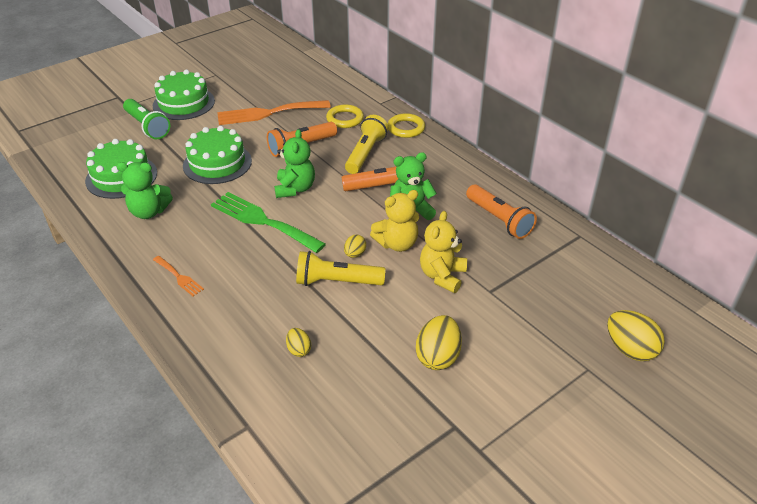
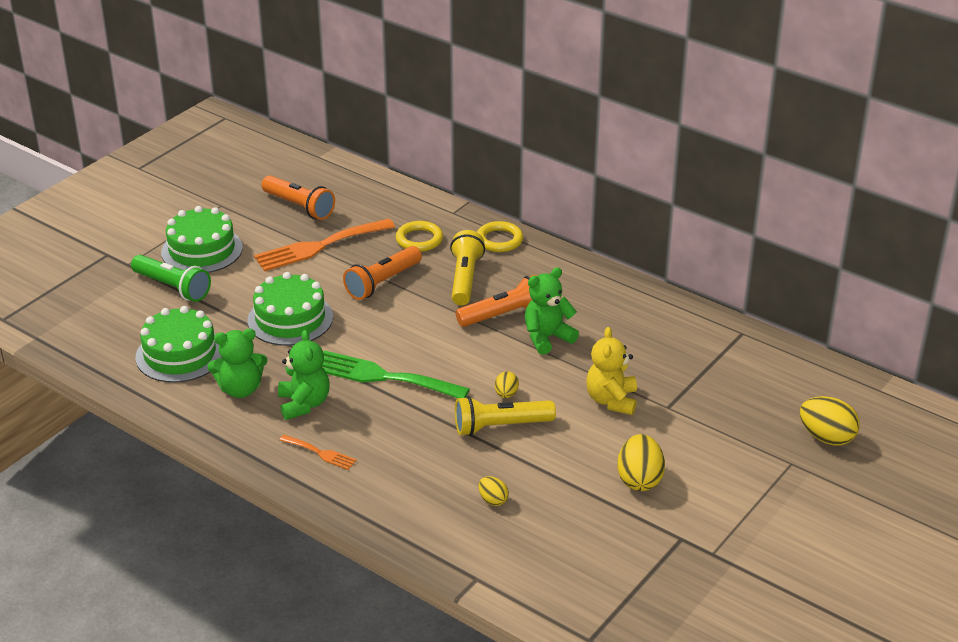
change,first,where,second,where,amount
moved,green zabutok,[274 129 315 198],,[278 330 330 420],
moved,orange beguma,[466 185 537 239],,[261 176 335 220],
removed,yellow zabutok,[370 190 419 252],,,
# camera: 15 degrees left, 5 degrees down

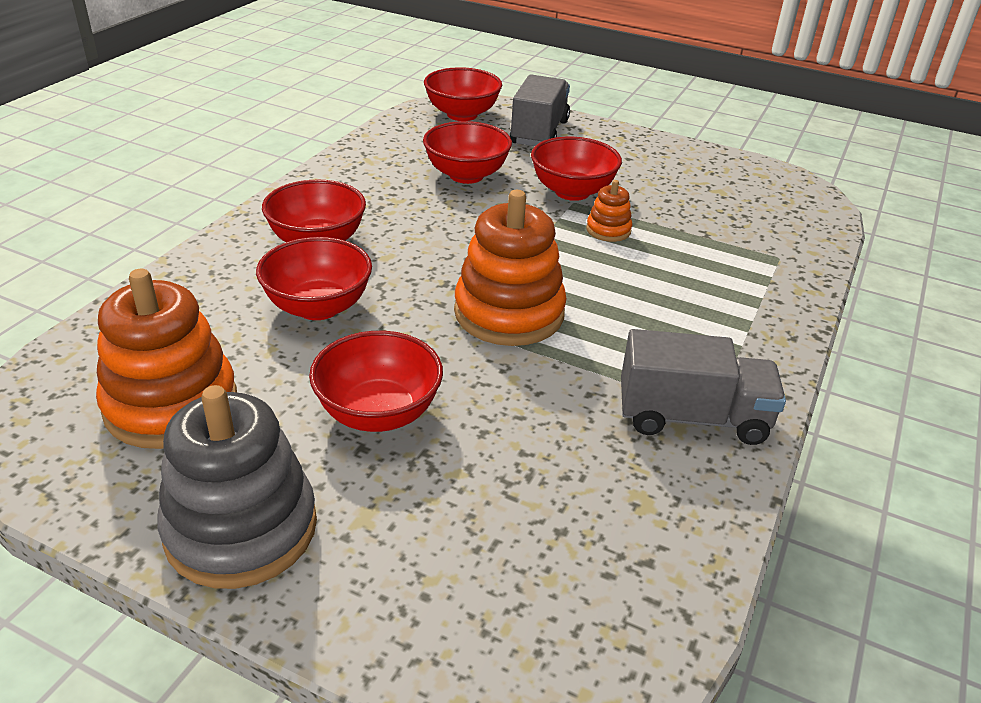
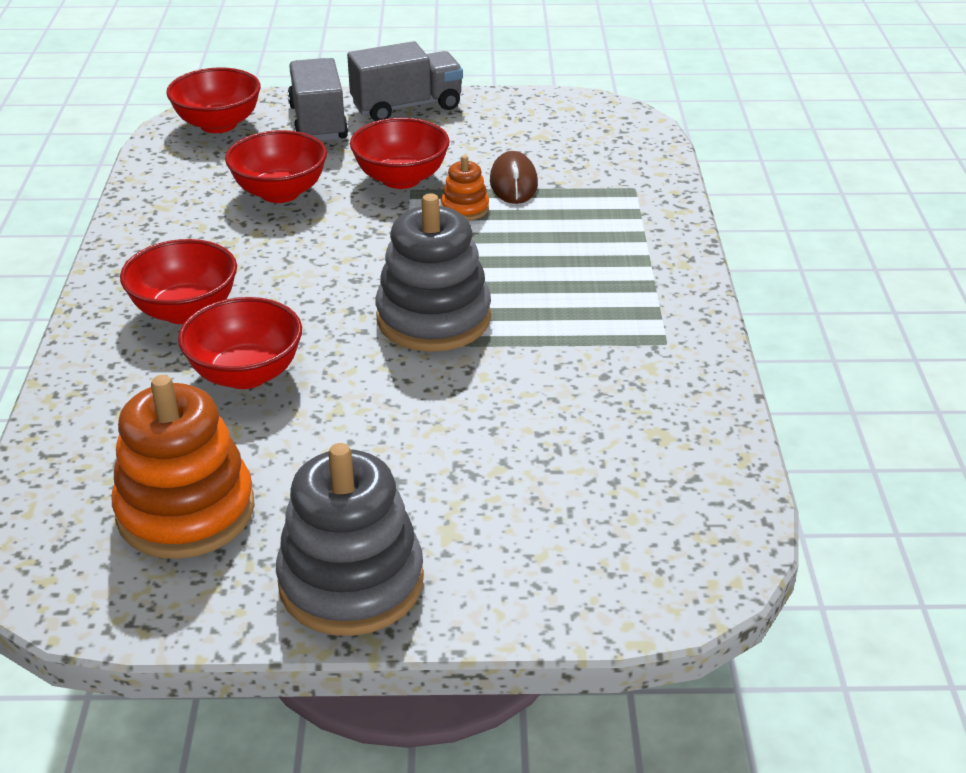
change,first,where,second,where,amount
recoloured,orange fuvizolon,[454 190 567 346],grey fuvizolon,[376 193 491 352],
moved,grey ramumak,[621 329 786 445],,[347 41 463 121],
removed,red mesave,[309 331 443 432],,,
added,,,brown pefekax,[490 151 538 204],
# camera: 25 degrees left, 0 degrees up

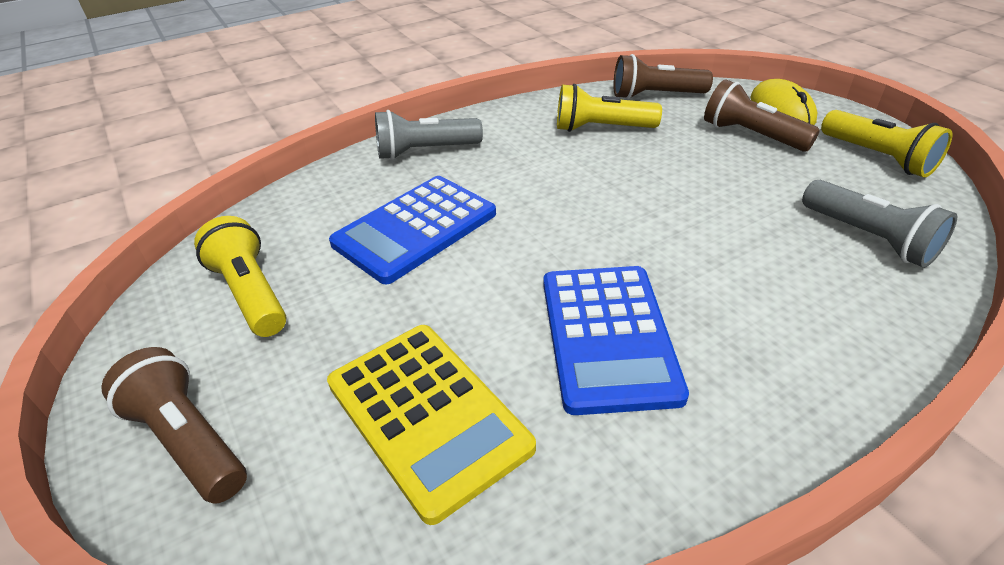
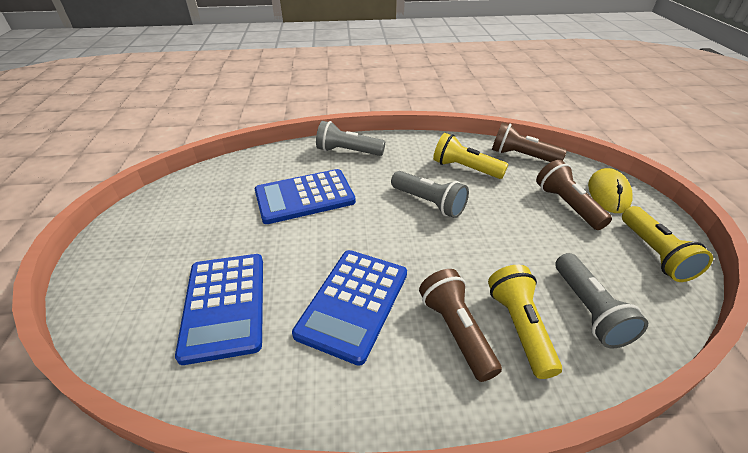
change,first,where,second,where,amount
moved,yellow beguma,[194 216 287 337],,[488 265 562 379],
recoloured,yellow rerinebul,[327 325 536 525],blue rerinebul,[175 254 263 365],
moved,brown beguma,[101 347 247 504],,[419 269 502 382],
added,,,grey beguma,[391 171 469 218],
# camera: 25 degrees right, 0 degrees up

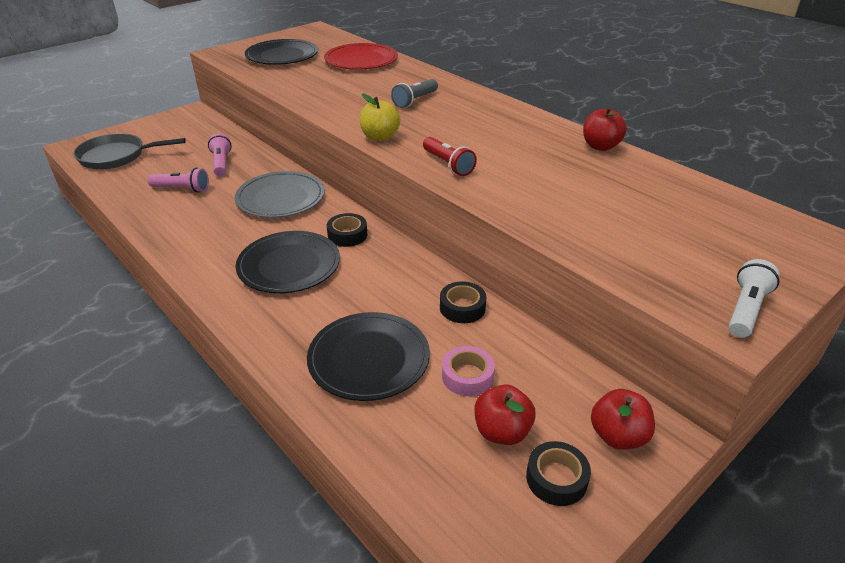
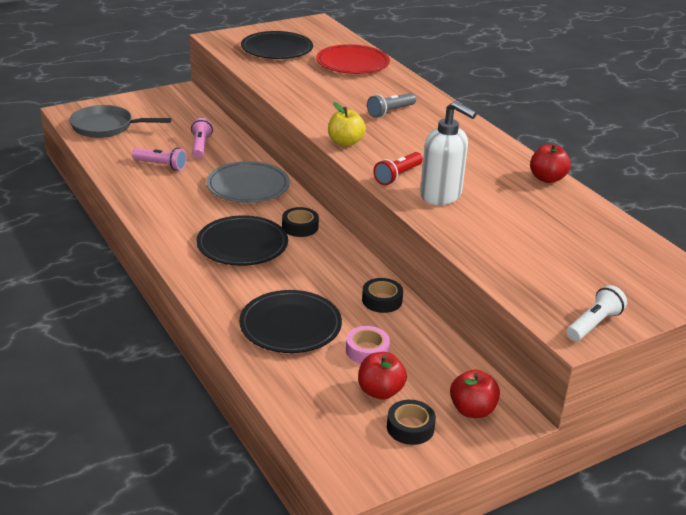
change,first,where,second,where,amount
turned,red beguma,[423 137 477 176],,[373 152 423 185],60 degrees clockwise
added,,,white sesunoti,[420 101 477 205],
# camera: 10 degrees right, 5 degrees down

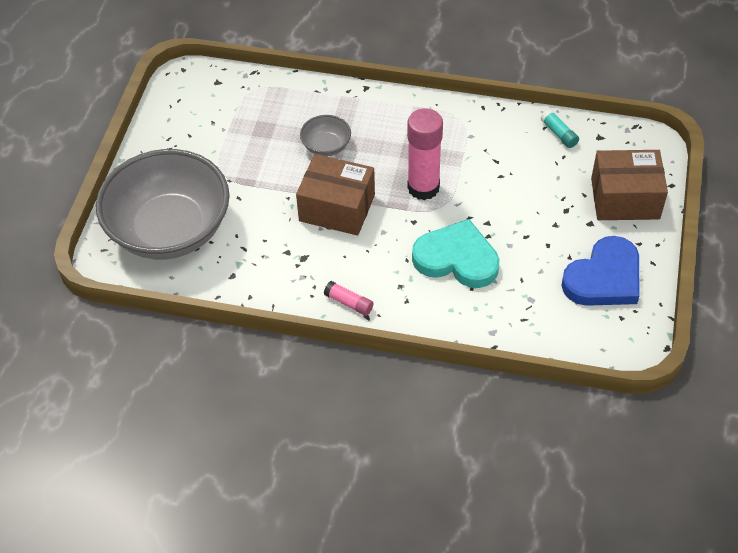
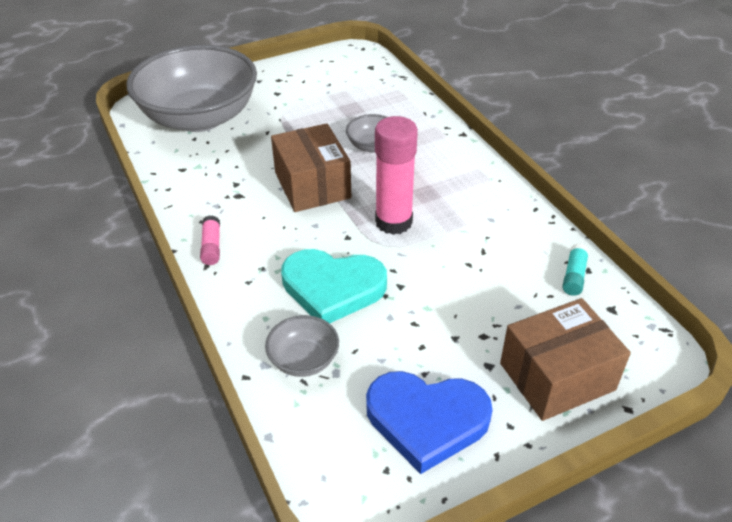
change,first,where,second,where,amount
turned,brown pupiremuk,[591 150 668 220],,[500 298 631 421],75 degrees counterclockwise
turned,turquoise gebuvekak,[412 219 500 288],,[281 249 387 324],120 degrees clockwise
added,,,grey mesave,[265 315 339 377],
# camera: 50 degrees right, 10 degrees down

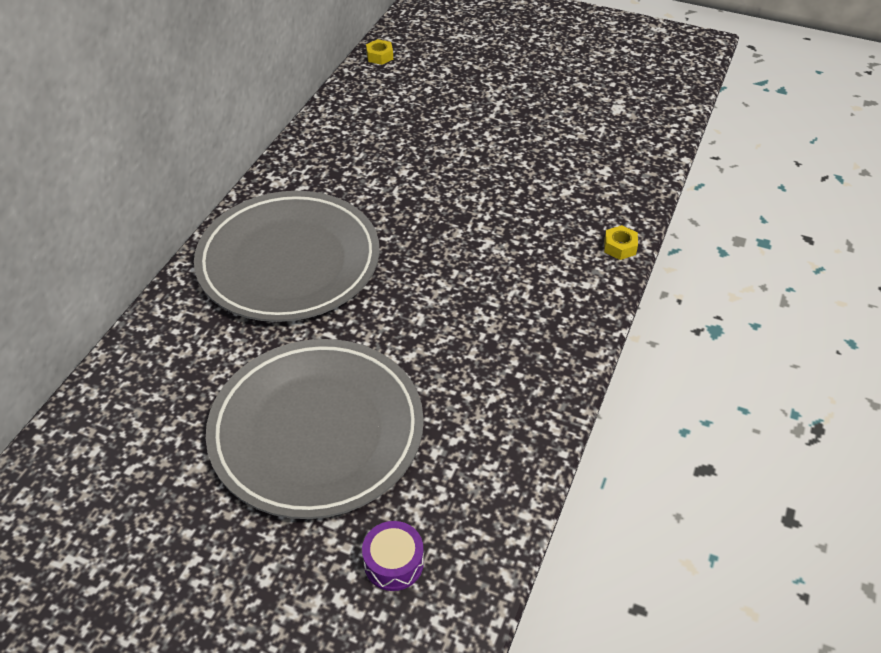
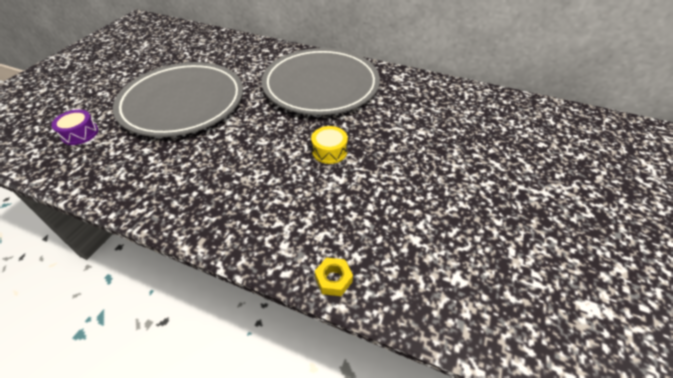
change,first,where,second,where,amount
removed,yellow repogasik,[366 39 393 65],,,
added,,,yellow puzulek,[311 126 348 164],
# camera: 90 degrees right, 0 degrees up

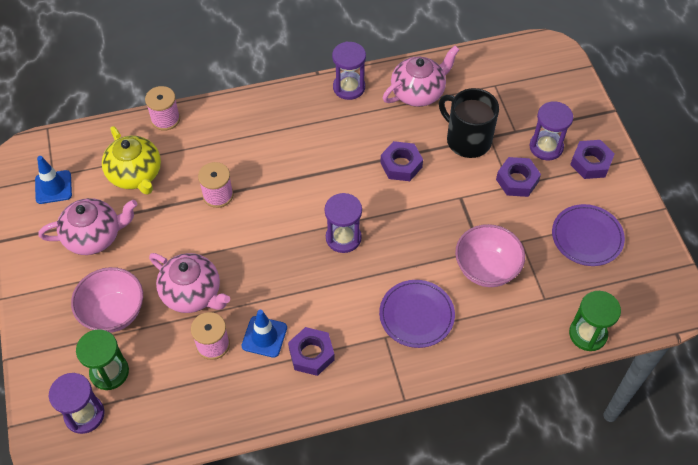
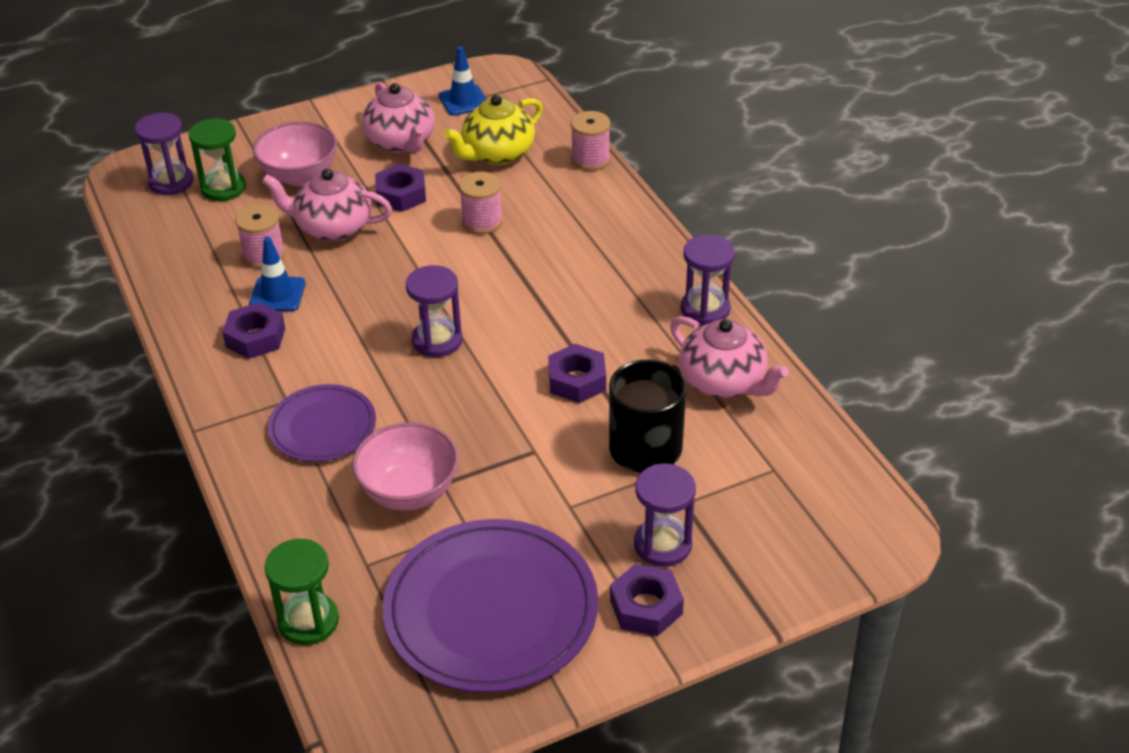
change,first,where,second,where,amount
moved,purple repogasik,[496 157 541 197],,[375 164 426 212],
resized,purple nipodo,[552 204 625 266],,[383 519 598 693],x1.77
turned,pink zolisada,[149 253 230 313],,[262 169 392 241],75 degrees clockwise
# camera: 80 degrees right, 15 degrees down

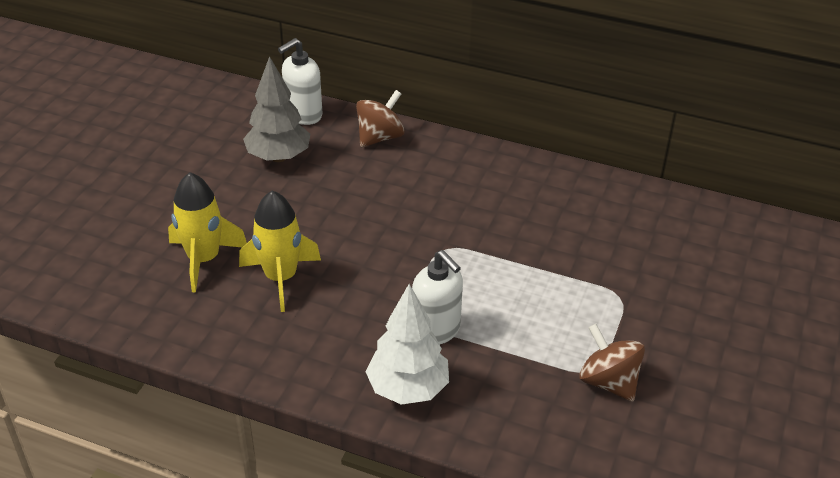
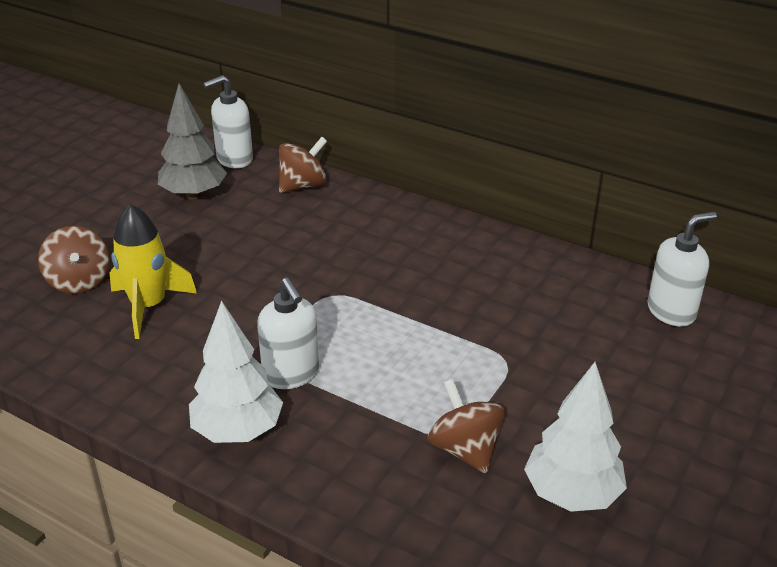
change,first,where,second,where,amount
replaced,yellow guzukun,[168 172 247 293],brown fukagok,[38 226 110 294],
added,,,white sesunoti,[648 212 717 327],
added,,,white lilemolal,[524 362 627 512],
# camera: 10 degrees right, 5 degrees down

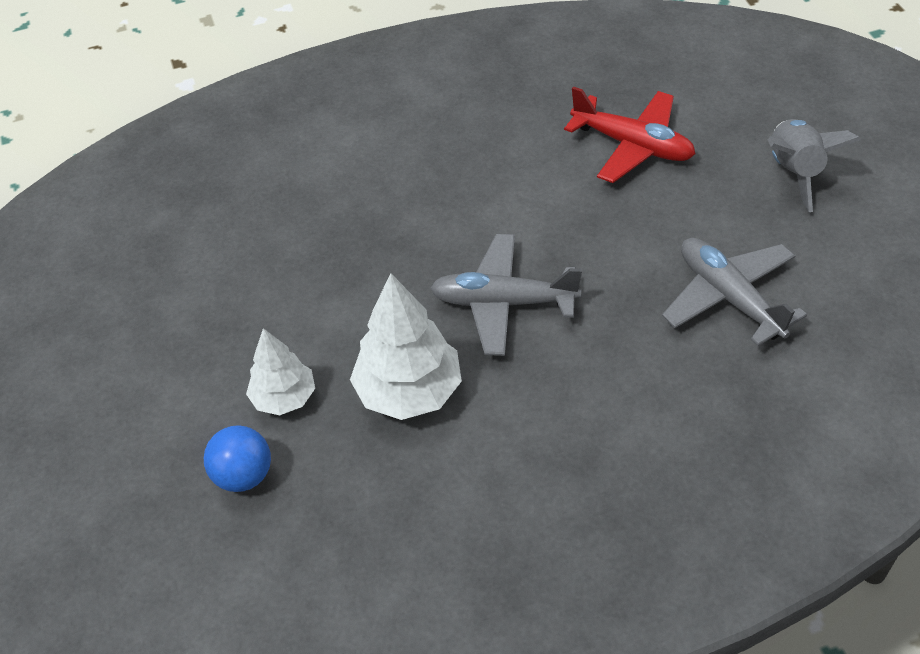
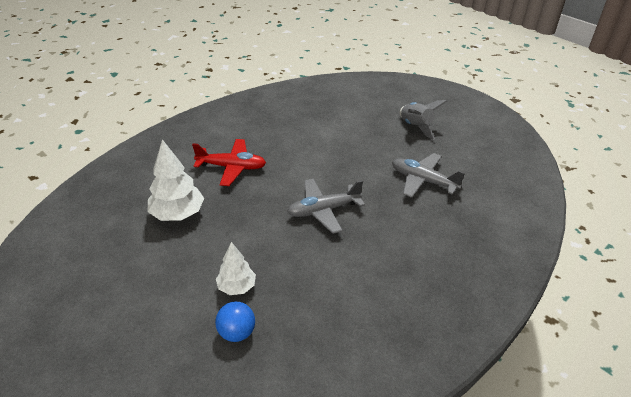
change,first,where,second,where,amount
moved,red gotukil,[564 86 696 183],,[192 139 266 186],
moved,white lilemolal,[350 274 462 420],,[148 139 204 221],
# camera: 30 degrees left, 10 degrees down

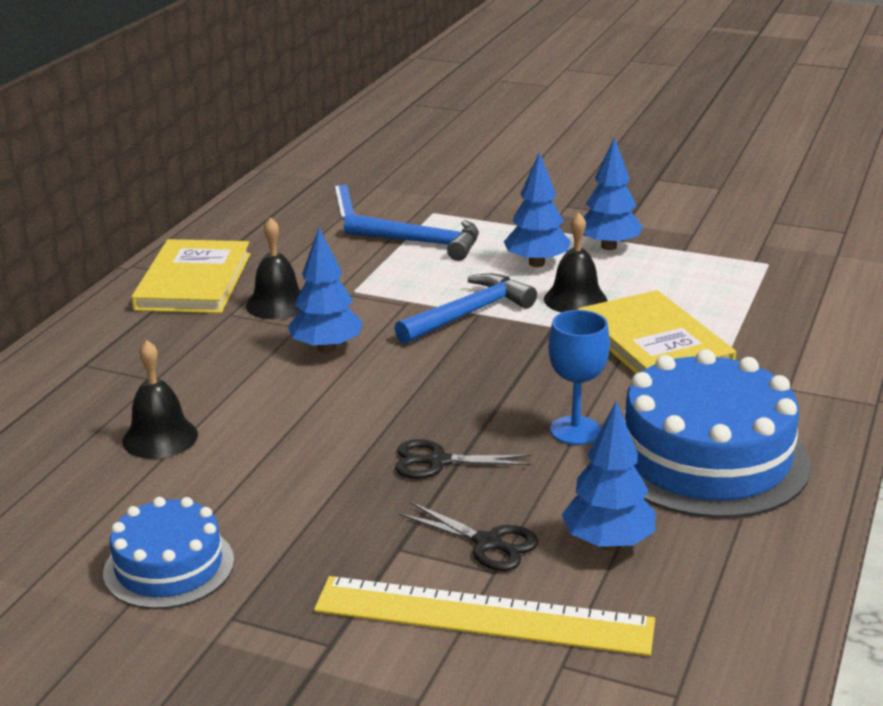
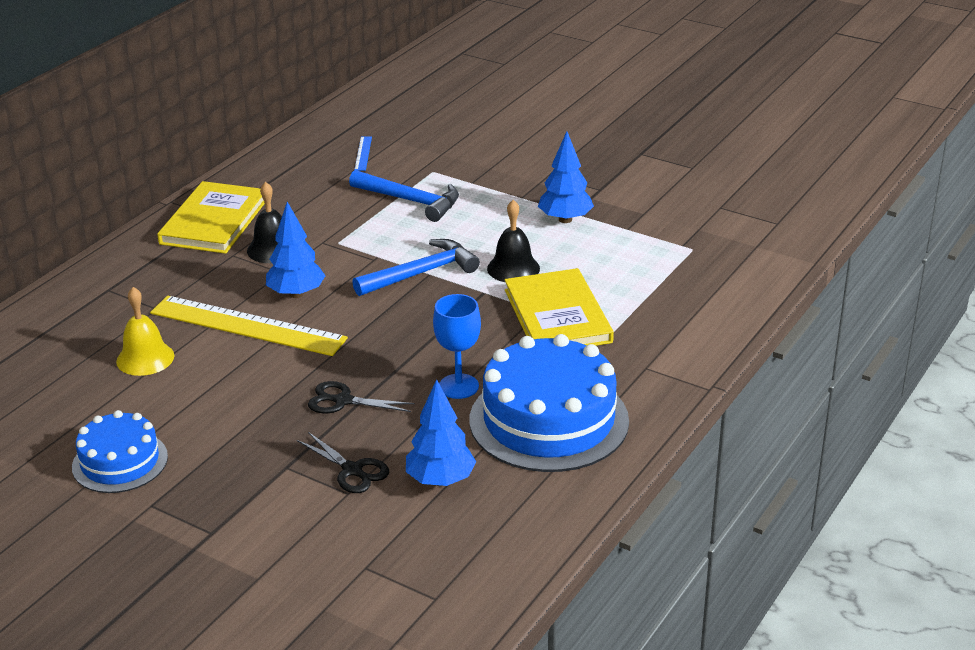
change,first,where,second,where,amount
removed,blue lilemolal,[504 152 571 267],,,
recoloured,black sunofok,[122 340 198 459],yellow sunofok,[116 287 174 376],
moved,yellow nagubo,[314 576 655 656],,[150 296 348 356],
# camera: 10 degrees right, 5 degrees up

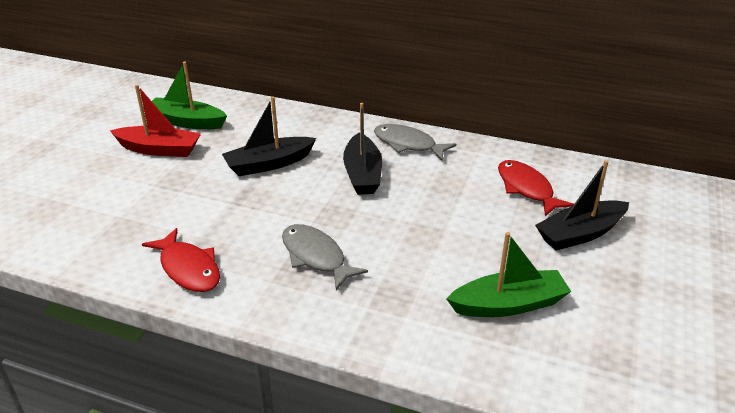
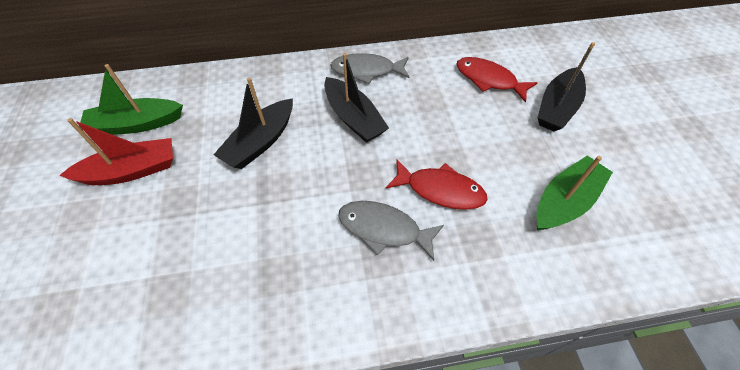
change,first,where,second,where,amount
moved,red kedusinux,[142 228 220 292],,[385 159 488 210],
# camera: 30 degrees left, 20 degrees up

